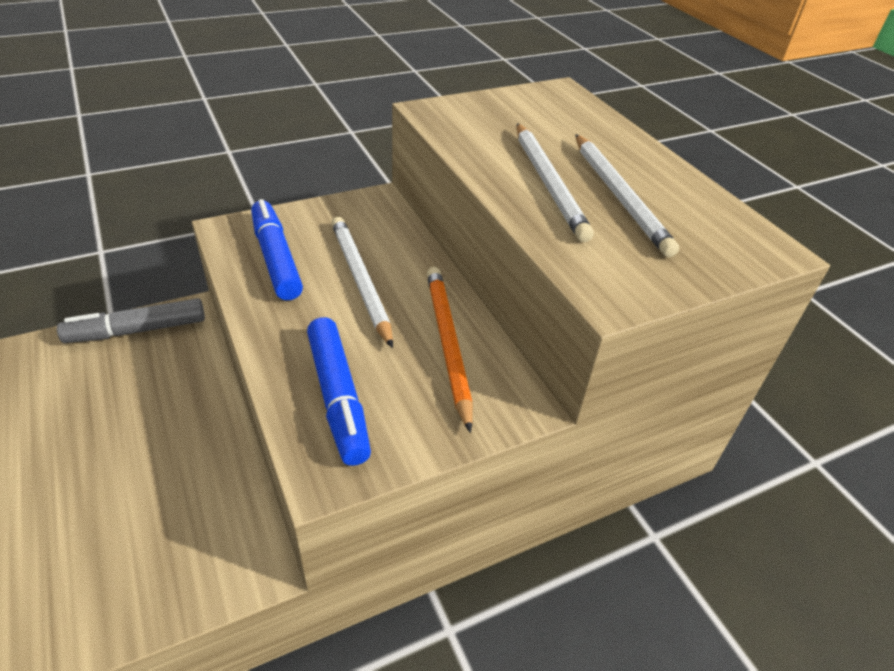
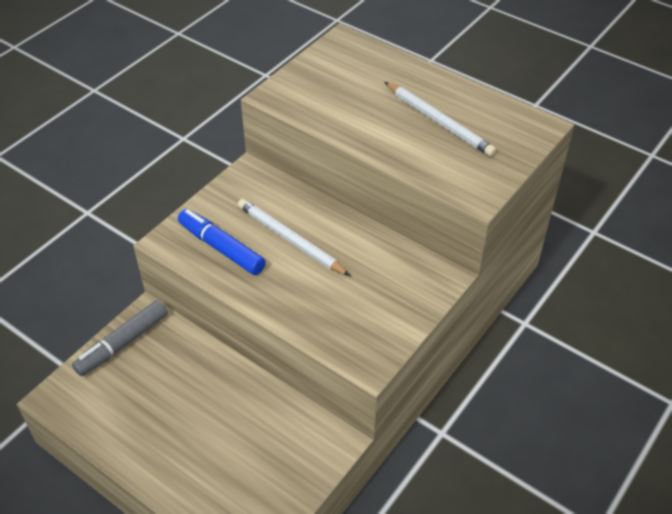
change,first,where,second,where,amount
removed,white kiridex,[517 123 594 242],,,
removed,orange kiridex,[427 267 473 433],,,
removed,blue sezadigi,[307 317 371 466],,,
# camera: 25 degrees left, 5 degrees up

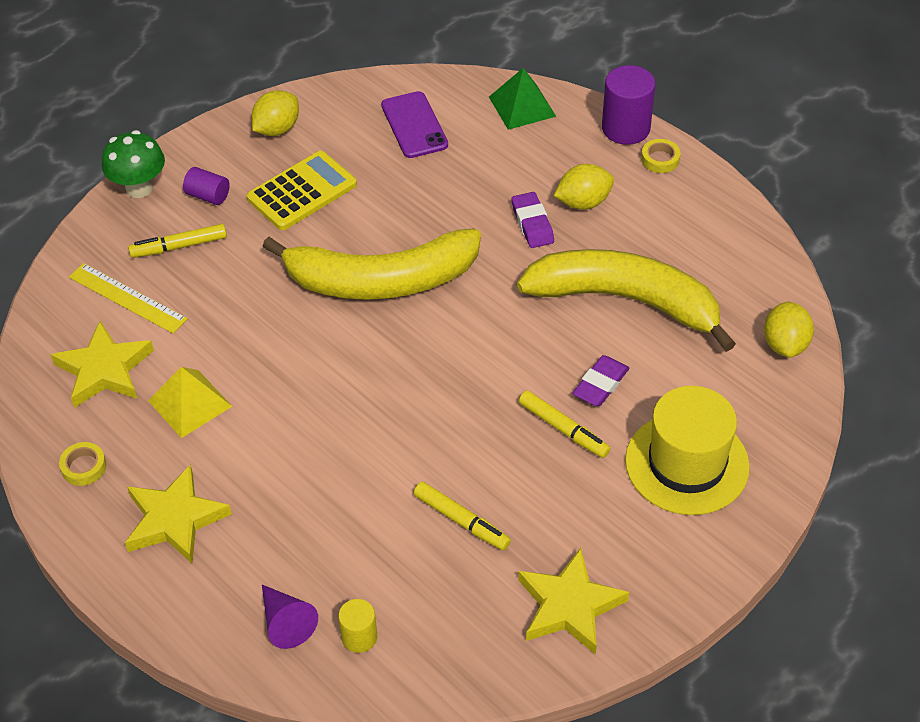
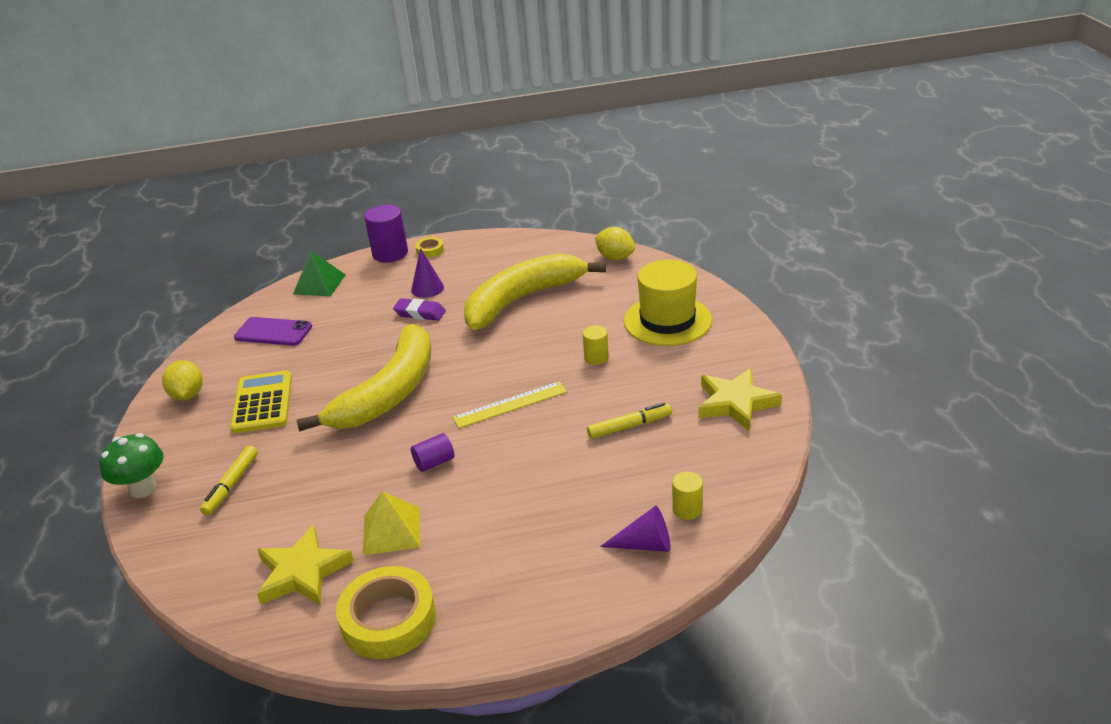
change,first,where,second,where,amount
replaced,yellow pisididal,[554 164 614 210],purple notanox,[411 248 444 298],
moved,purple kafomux,[183 167 230 205],,[411 433 454 472],
moved,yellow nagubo,[69 263 188 333],,[452 381 567 428],
removed,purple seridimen,[572 355 629 407],,,
replaced,yellow sezadigi,[519 390 611 458],yellow kafomux,[583 325 609 365],
resized,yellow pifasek,[59 442 107 486],,[336 566 436 659],x2.16
removed,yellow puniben,[125 464 232 563],,,
# camera: 55 degrees left, 15 degrees down

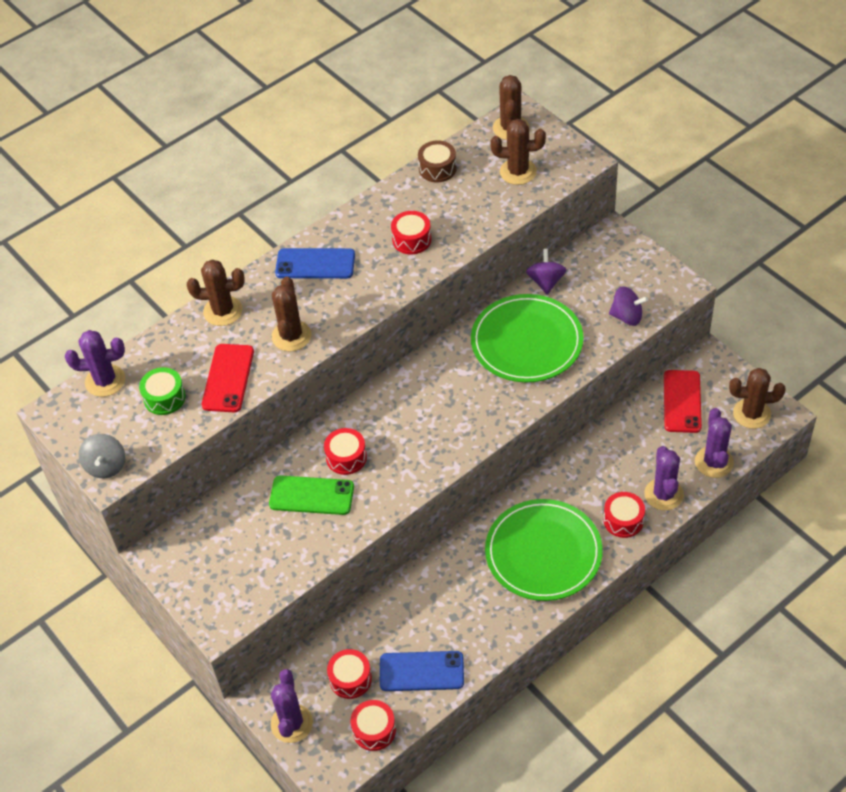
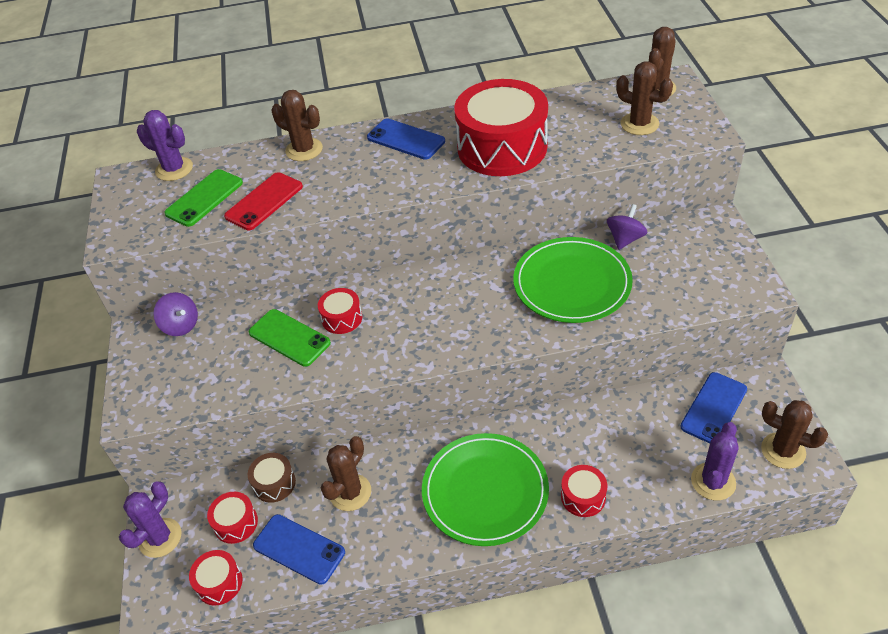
change,first,where,second,where,amount
moved,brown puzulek,[418 140 457 182],,[248 453 296 503],
resized,red puzulek,[391 211 431 254],,[454 79 548 176],x2.29
moved,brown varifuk,[272 276 311 351],,[320 436 371 511],
moved,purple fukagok,[609 286 648 326],,[153 292 198 336],
replaced,green puzulek,[139 367 186 415],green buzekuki,[164 169 243 227],
recoloured,red buzekuki,[664 370 702 433],blue buzekuki,[680 372 747 444],
removed,grey fukagok,[79 434 125 478],,,
removed,purple varifuk,[644 446 684 510],,,
# camera: 30 degrees right, 5 degrees down

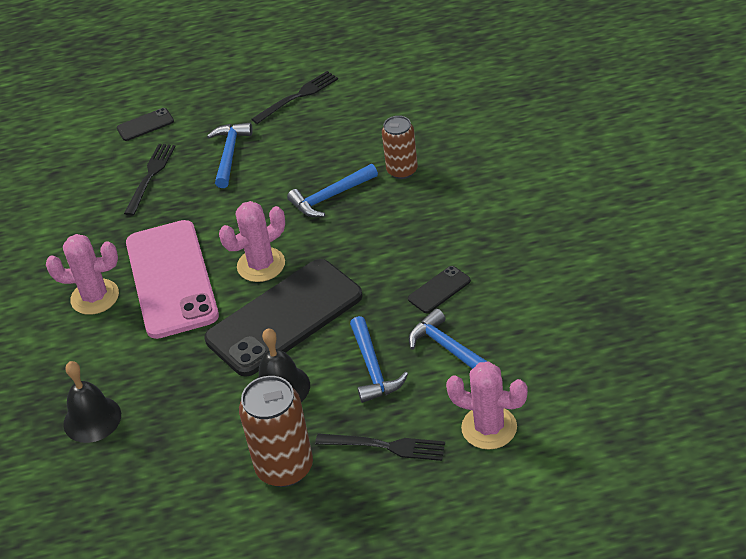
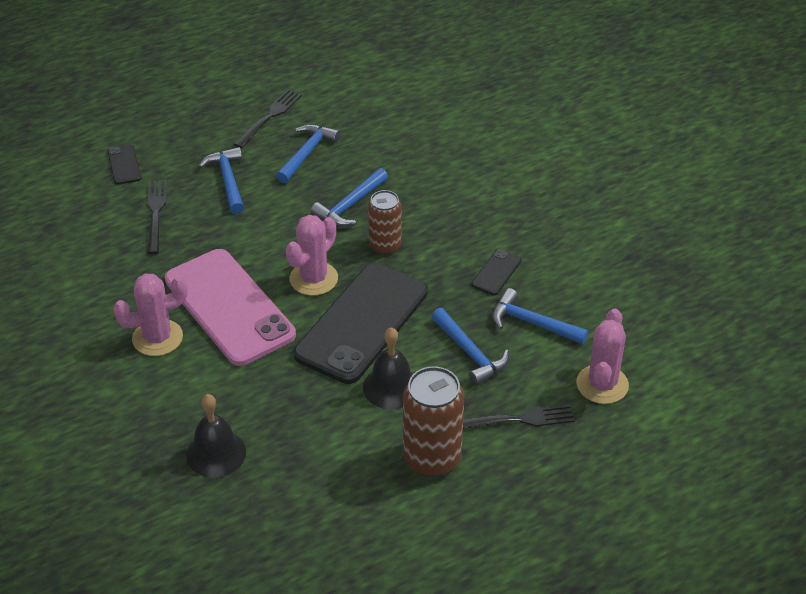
change,first,where,second,where,amount
turned,black buzekuki,[117 108 174 141],,[108 144 141 185],60 degrees counterclockwise
moved,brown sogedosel,[382 116 418 179],,[368 190 401 255],
turned,pink varifuk,[446 361 528 450],,[576 308 629 404],75 degrees counterclockwise
added,,,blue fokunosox,[276 124 340 183],
# camera: 25 degrees left, 0 degrees up

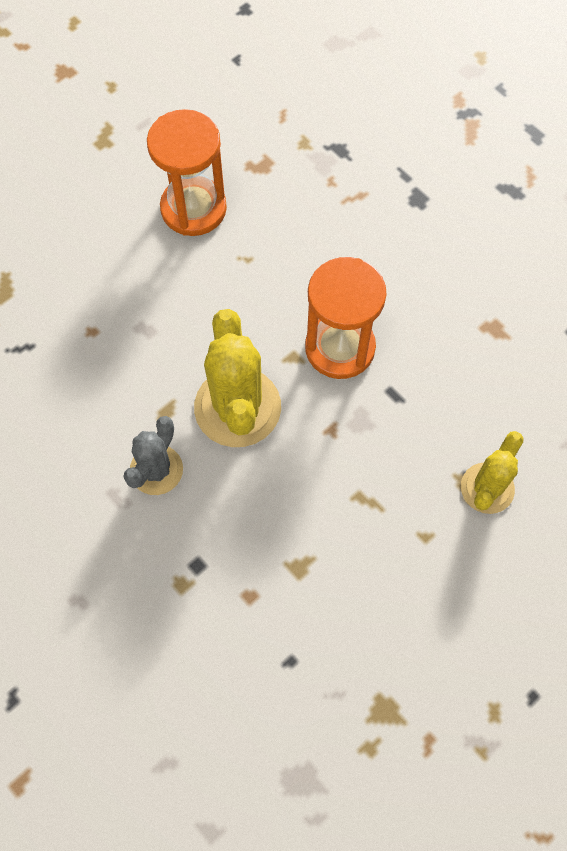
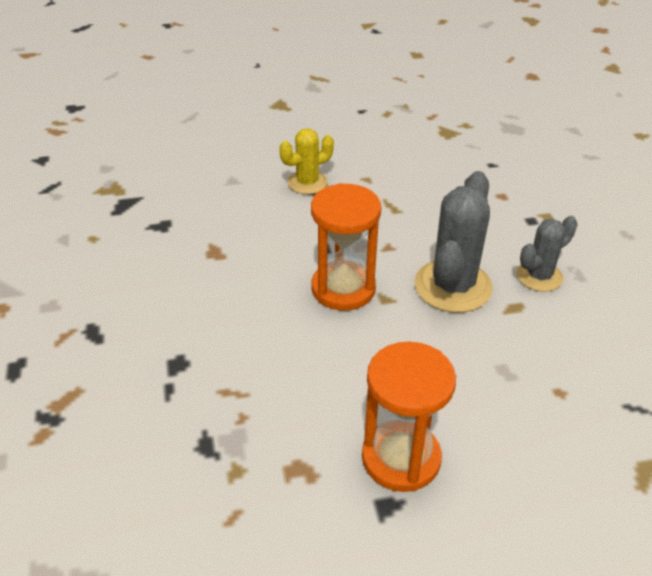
change,first,where,second,where,amount
recoloured,yellow varifuk,[194 309 281 447],grey varifuk,[414 171 493 313],
# camera: 150 degrees left, 25 degrees down

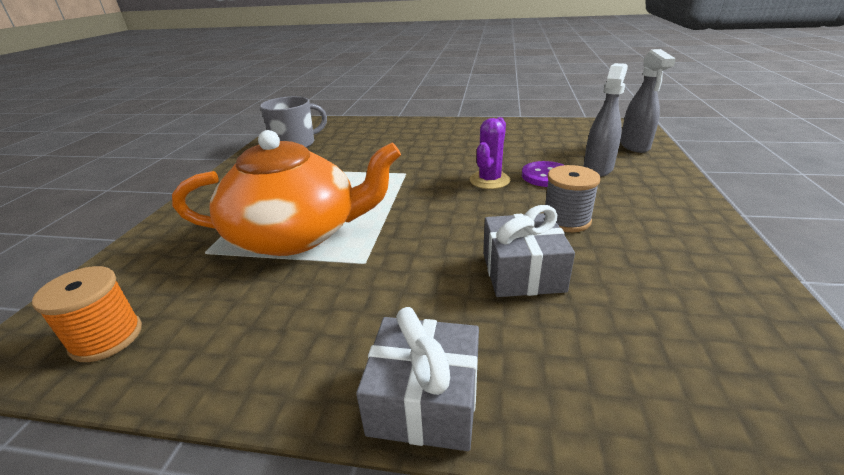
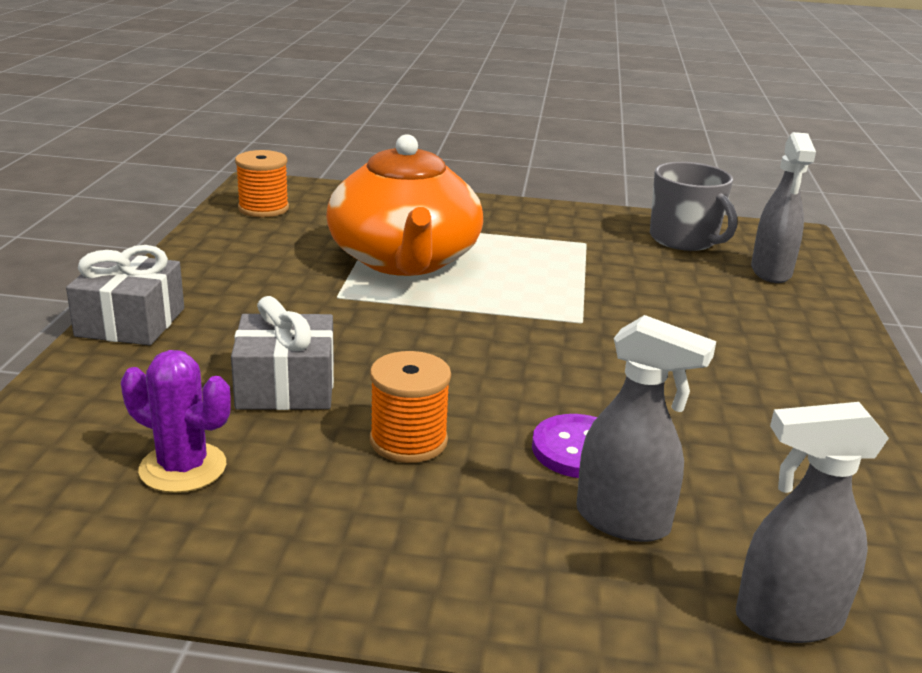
change,first,where,second,where,amount
moved,purple varifuk,[470 117 510 189],,[121 350 231 493],
recoloured,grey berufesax,[543 165 601 232],orange berufesax,[370 351 451 463],
added,,,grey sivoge,[751 132 816 283],
# camera: 85 degrees right, 5 degrees down

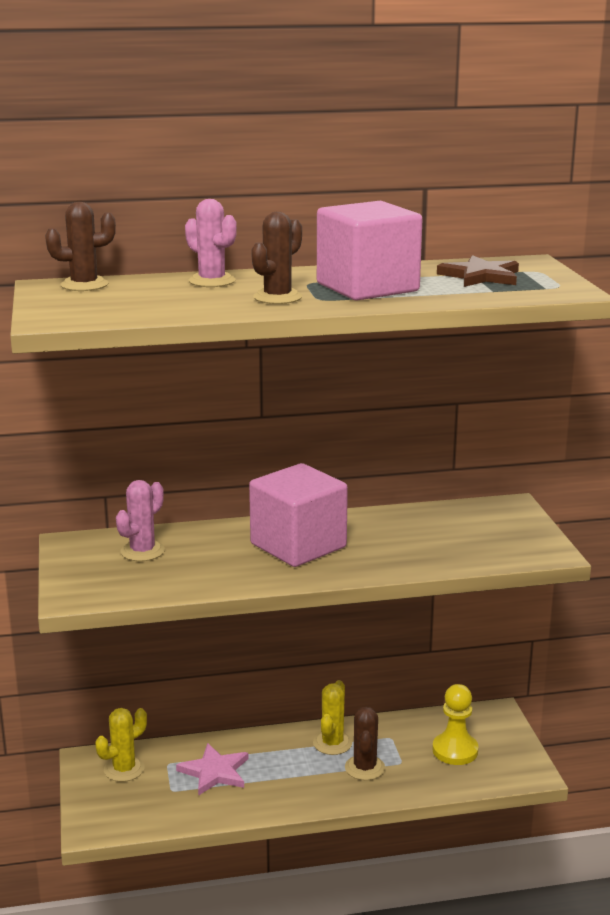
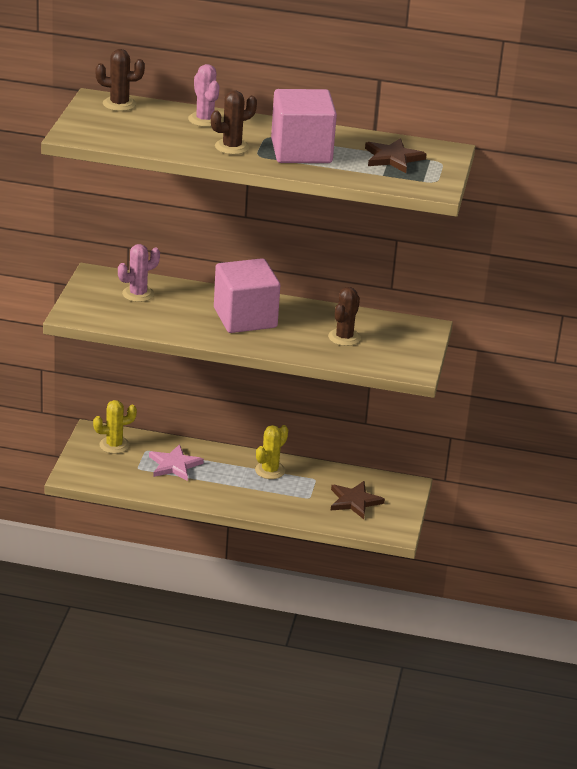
change,first,where,second,where,amount
replaced,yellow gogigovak,[432 684 479 765],brown puniben,[331 481 385 519],
moved,brown varifuk,[345 707 385 780],,[328 287 361 346],
# camera: 20 degrees right, 10 degrees up

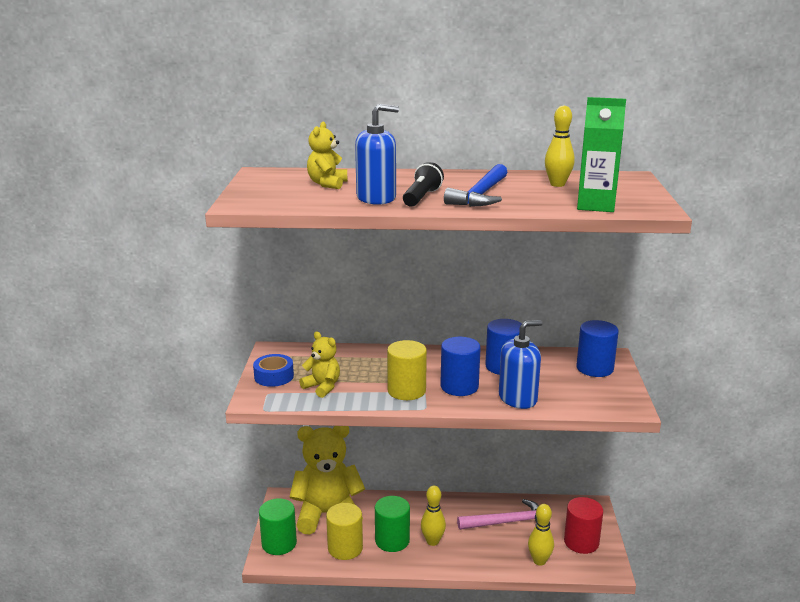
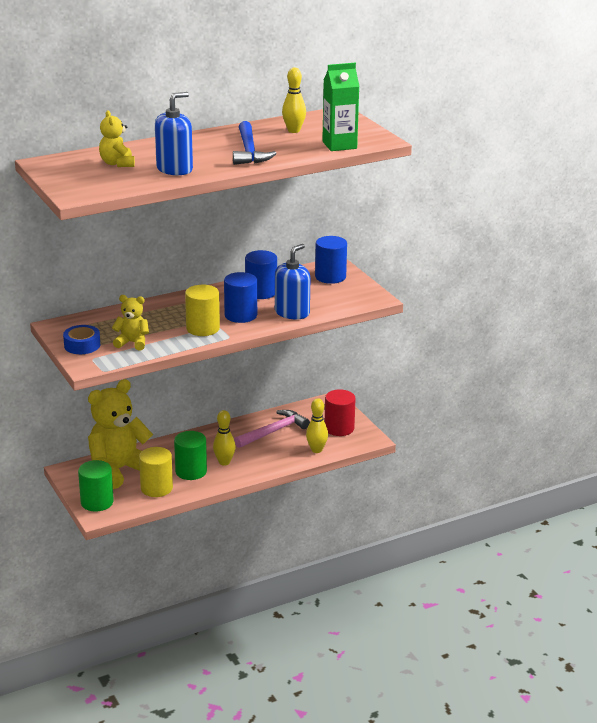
change,first,where,second,where,amount
removed,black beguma,[403 162 444 207],,,
# camera: 30 degrees left, 5 degrees up

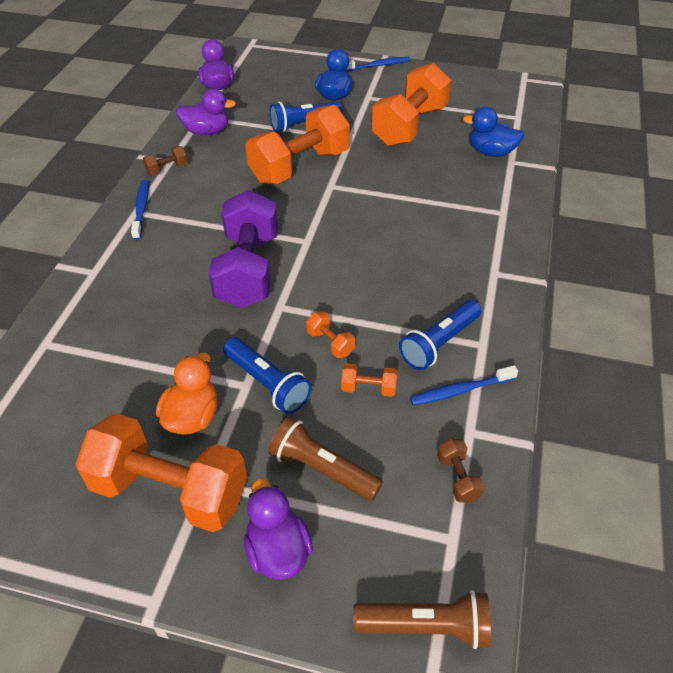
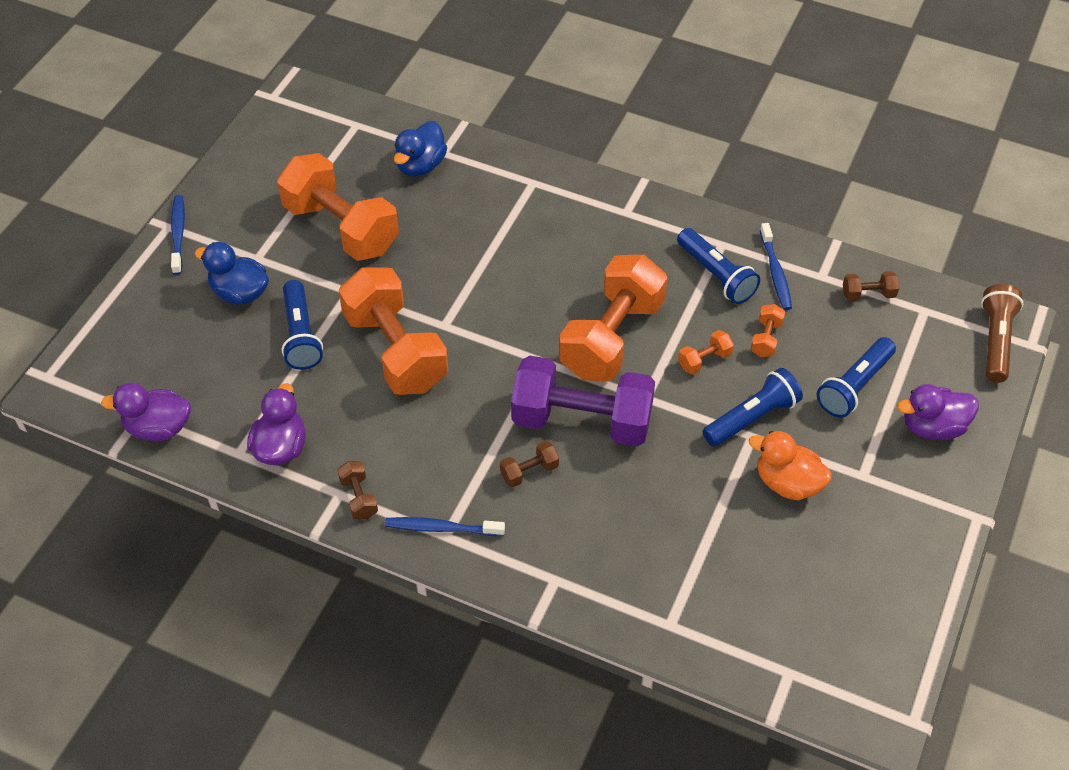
change,first,where,second,where,amount
moved,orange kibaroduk,[75 413 247 532],,[559 255 667 381],
recoloured,brown beguma,[268 417 383 501],blue beguma,[817 337 896 418],
added,,,brown kibaroduk,[500 441 559 487],
# camera: 80 degrees left, 5 degrees up

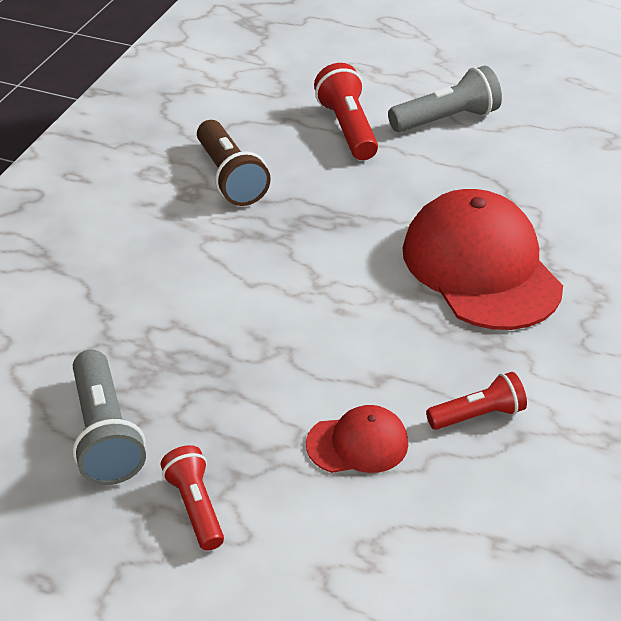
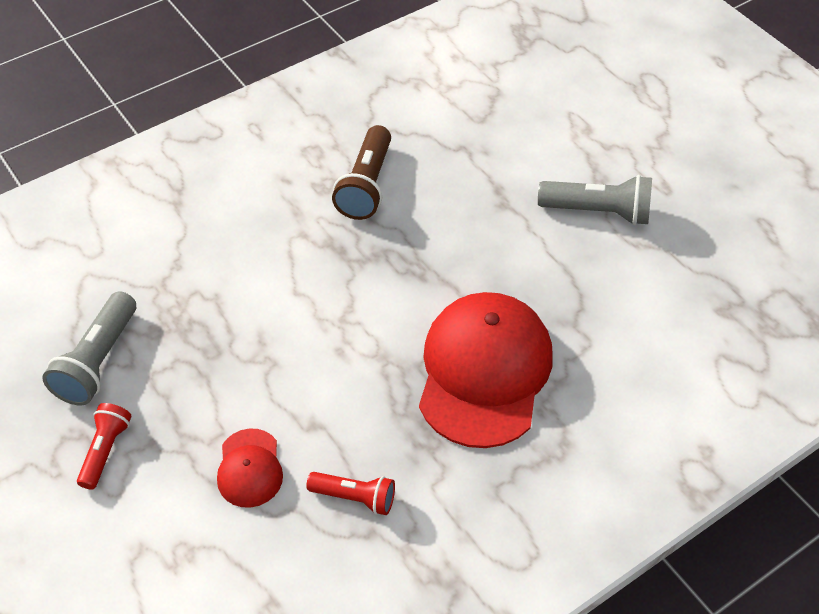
change,first,where,second,where,amount
removed,red beguma,[314 63 378 160],,,
turned,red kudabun,[306 405 408 473],,[217 429 283 508],60 degrees clockwise
# camera: 35 degrees right, 10 degrees up

